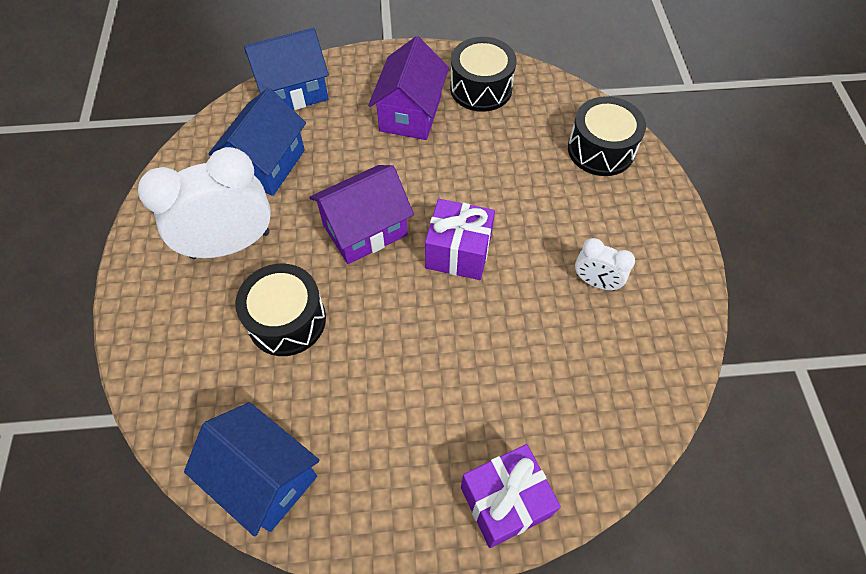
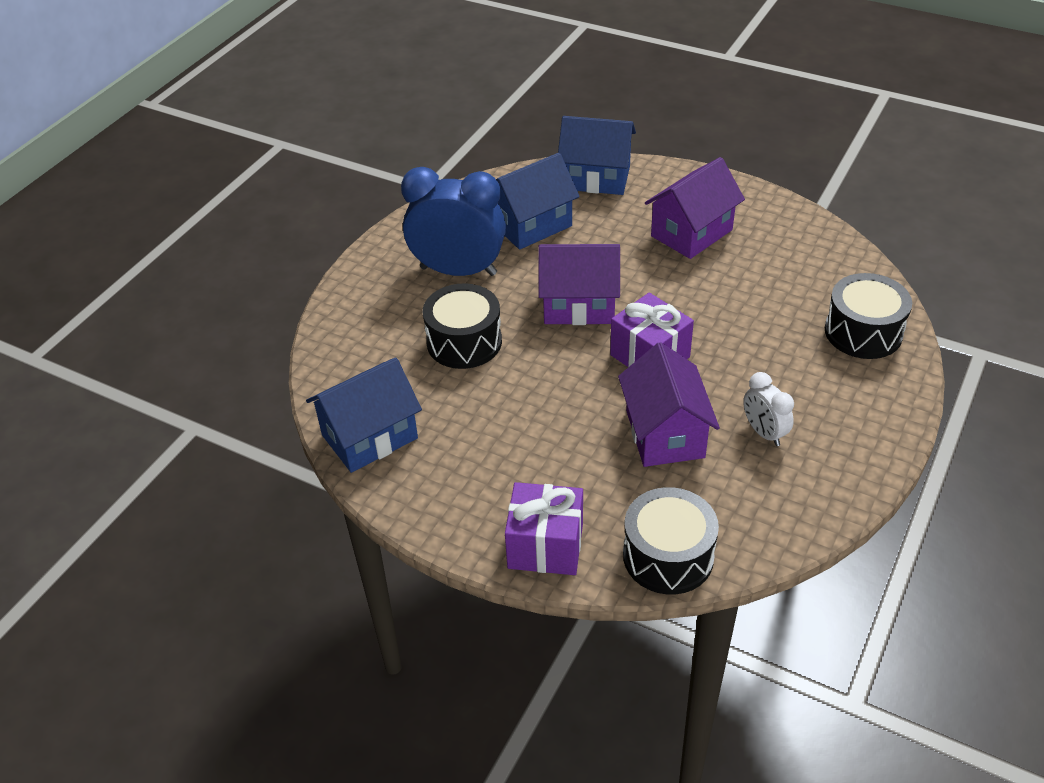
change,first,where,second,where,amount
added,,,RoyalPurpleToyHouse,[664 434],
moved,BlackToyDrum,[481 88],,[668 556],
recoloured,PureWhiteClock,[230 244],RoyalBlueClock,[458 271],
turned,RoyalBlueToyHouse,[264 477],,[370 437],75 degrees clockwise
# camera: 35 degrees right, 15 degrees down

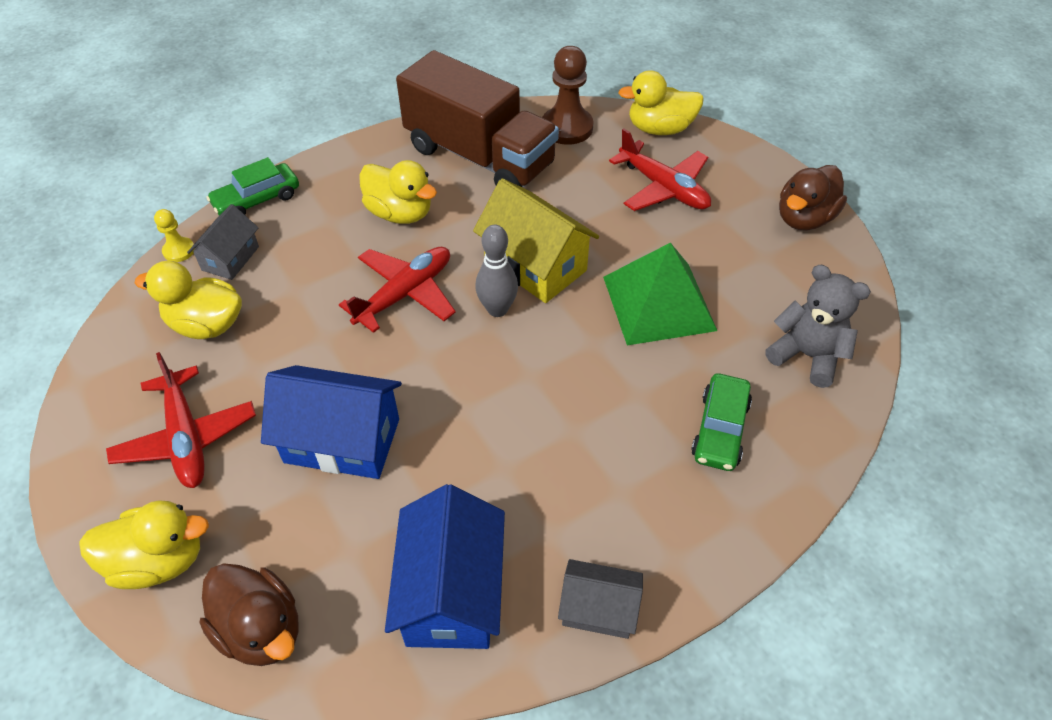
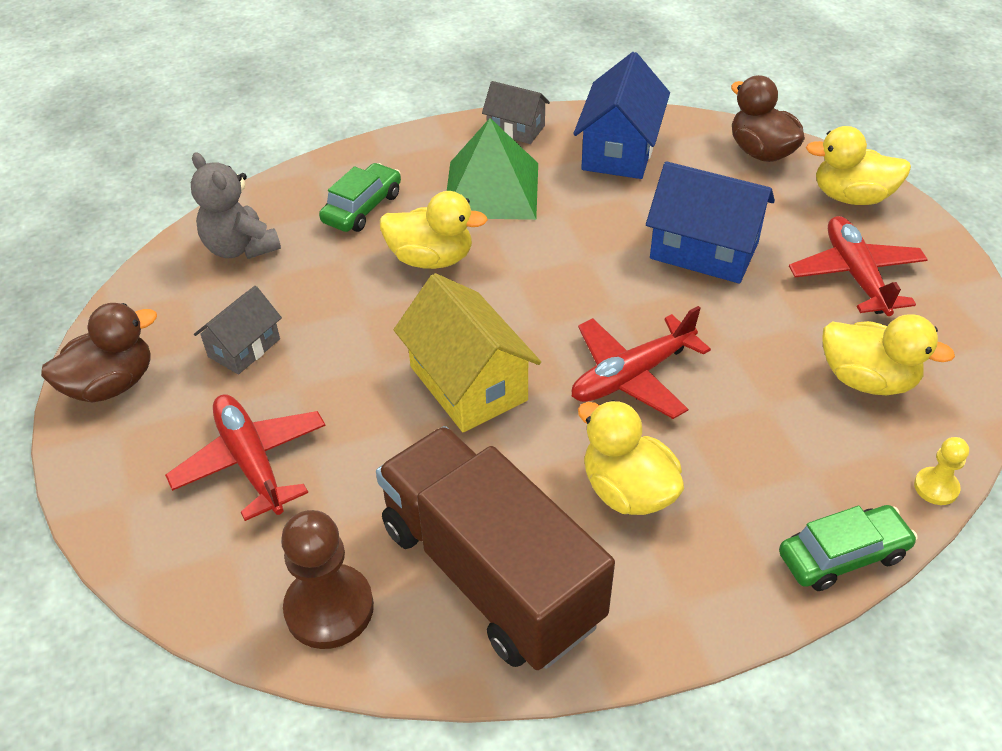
change,first,where,second,where,amount
removed,GrayBowlingPin,[497 309],,,
moved,GrayToyHouse,[230 258],,[244 348],
moved,EmeraldPyramidShape,[658 303],,[492 189],
moved,GoldenRubberDuck,[659 129],,[431 259],
# camera: 165 degrees left, 5 degrees down

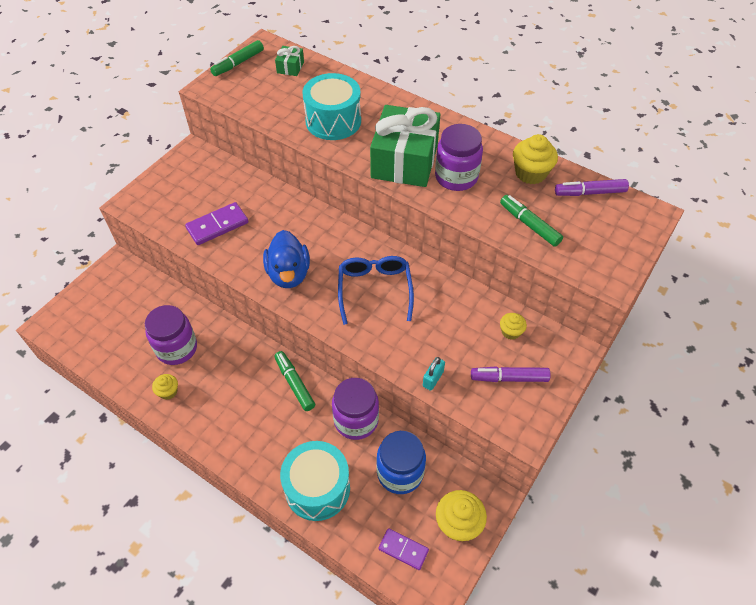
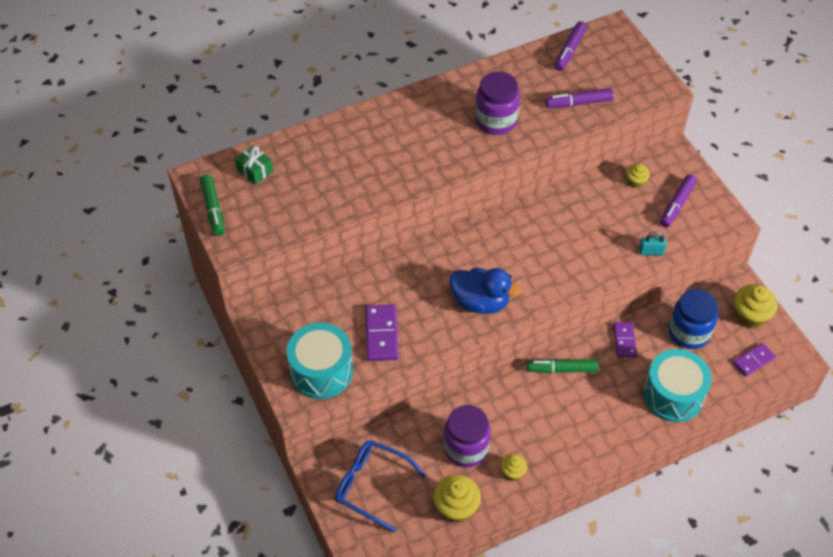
change,first,where,second,where,amount
removed,EmeraldWrappedGift,[404 161],,,
moved,TealToyDrum,[333 121],,[321 371],
moved,RoyalBlueSpectacles,[374 290],,[372 486],
moved,GoldenFairyCake,[530 173],,[456 507],
replaced,RoyalPurpleJar,[356 420],RoyalPurpleDomino,[624 340],
recoloured,EmeraldMarkerPen,[529 224],RoyalPurpleMarkerPen,[579 103],
turned,TealSmallLock,[433 379],,[651 252],60 degrees counterclockwise
# camera: 60 degrees left, 0 degrees up

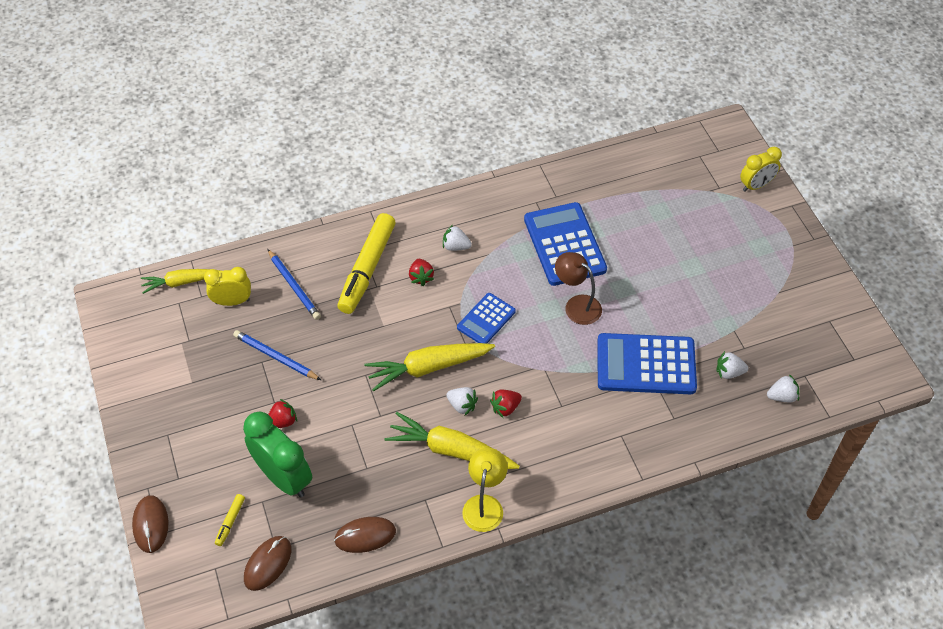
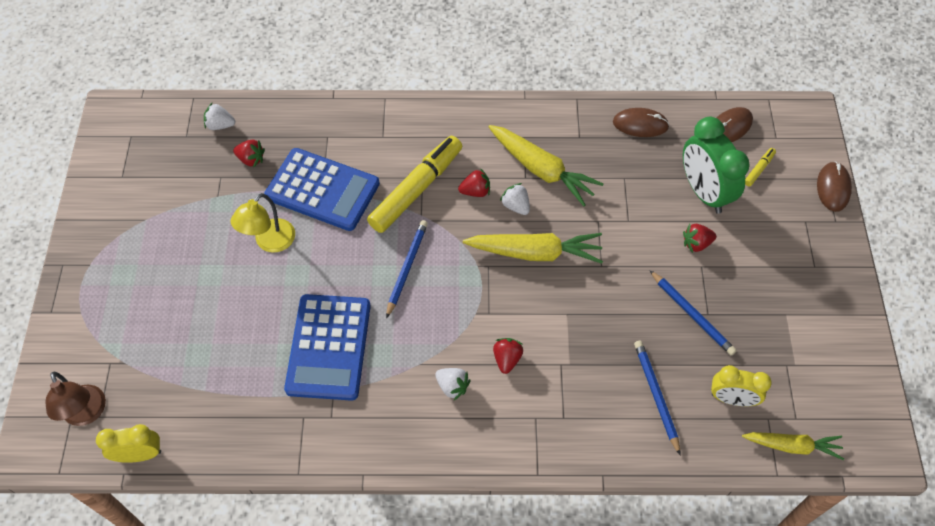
change,first,where,second,where,amount
removed,RoyalBluePocketCalculator,[486 319],,,
added,,,RoyalBluePencil,[407 268],
moved,GoldenMarkerPen,[367 269],,[416 189],
moved,GoldenReadingLamp,[484 505],,[269 242],
moved,BrownReadingLamp,[577 305],,[86 414],
moved,GoldenClock,[756 185],,[140 454],
recoloured,PureWhiteStrawberry,[729 372],ScarletStrawberry,[251 159],
# camera: 160 degrees left, 5 degrees up

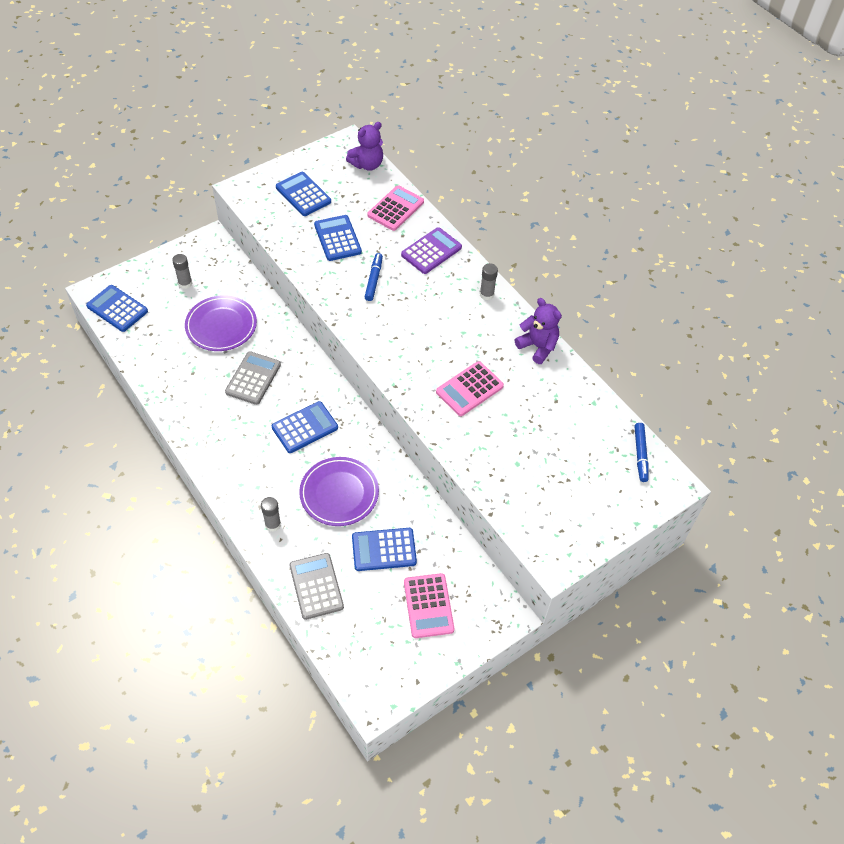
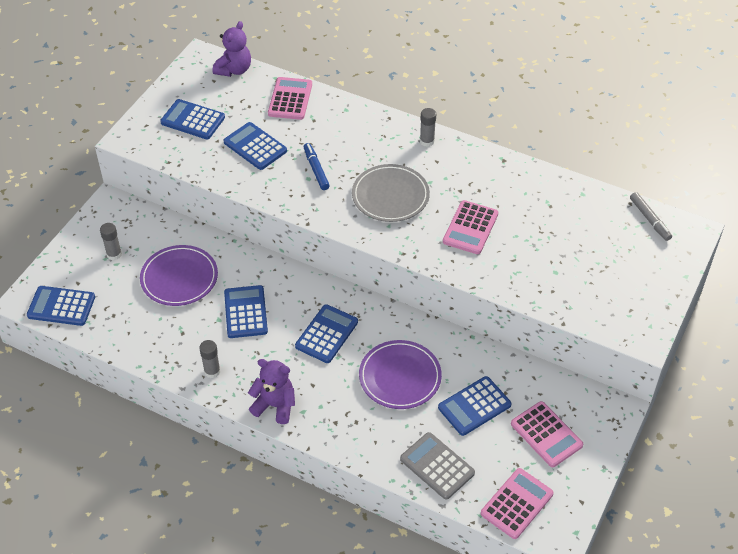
change,first,where,second,where,amount
removed,RoyalPurplePocketCalculator,[431 251],,,
added,,,GrayPlate,[390 196],
added,,,RosePinkPocketCalculator,[516 504],
moved,GrayGlueStick,[273 524],,[212 371],
moved,RoyalPurpleStuffedBear,[538 347],,[275 405],
recoloured,GrayPocketCalculator,[253 378],RoyalBluePocketCalculator,[245 312],
recoloured,RoyalBlueMarkerPen,[640 454],GrayMarkerPen,[649 220],
# camera: 25 degrees left, 5 degrees down

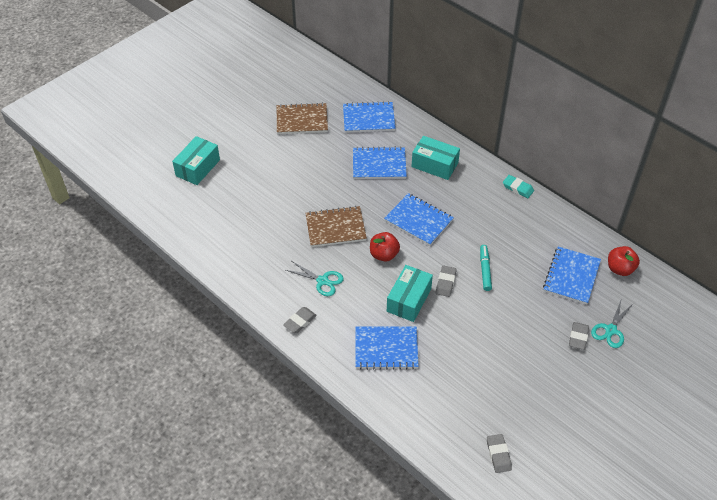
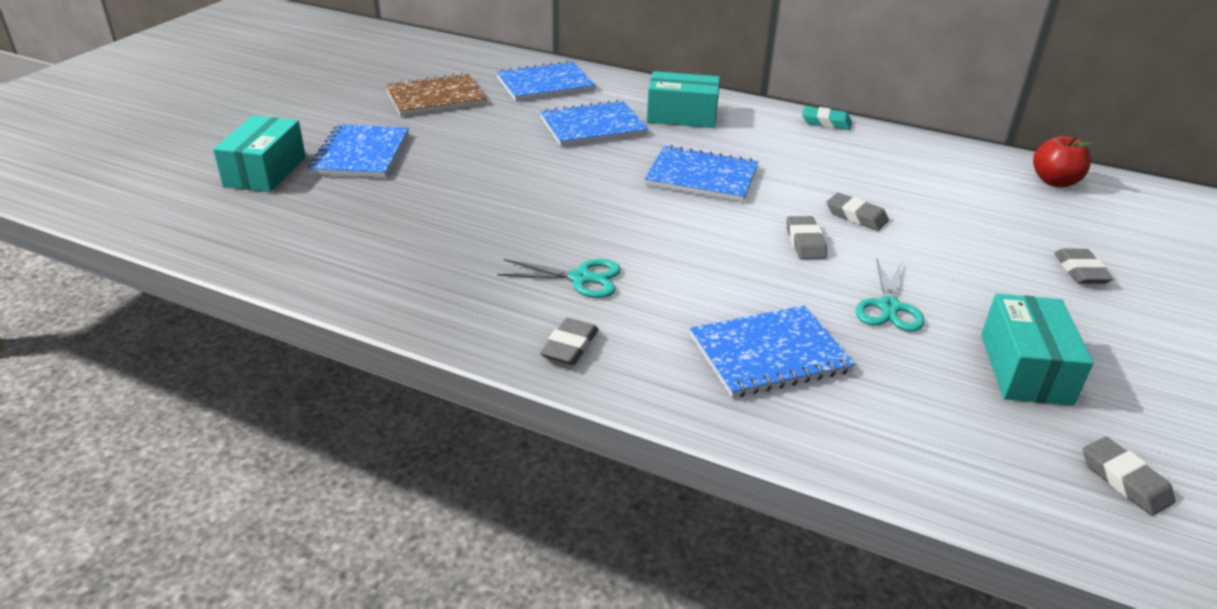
change,first,where,second,where,amount
removed,BrownExerciseBook,[335 228],,,
removed,ScarletApple,[384 255],,,
moved,TealParcel,[409 300],,[1025 369],
moved,RoyalBlueExerciseBook,[571 276],,[361 154],
moved,TealPairOfScissors,[610 330],,[889 307],
replaced,TealMarkerPen,[485 270],GrayGumEraser,[856 216],
# camera: 20 degrees left, 15 degrees down

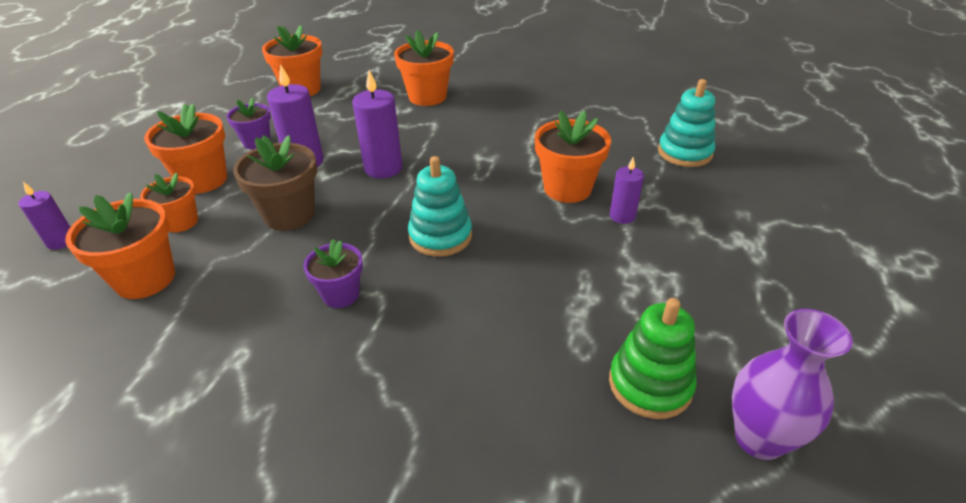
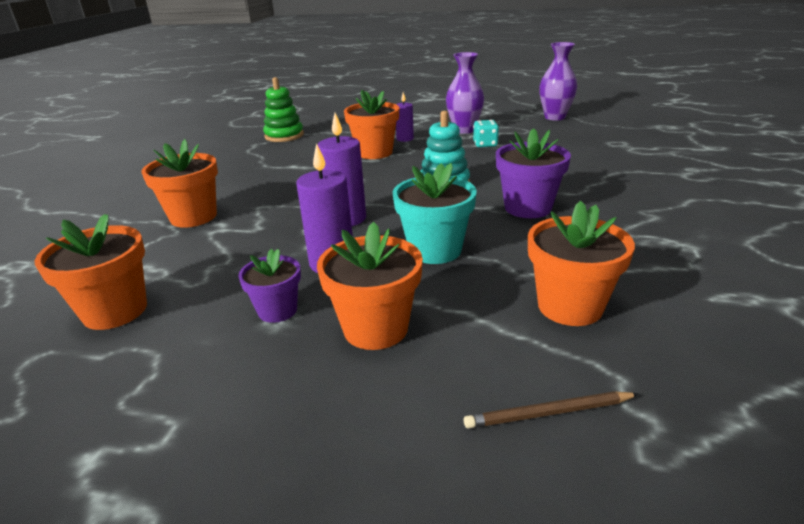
change,first,where,second,where,amount
removed,BrightOrangePlantPot,[181 222],,,
removed,TealStackingRings,[684 153],,,
added,,,RoyalPurpleFlowerVase,[464 130],
added,,,TealDice,[485 144],
moved,EmeraldStackingRings,[650 384],,[284 136],
replaced,RoyalPurpleCandle,[61 241],BrownPencil,[548 413],
recoloured,BrownPlantPot,[289 215],TealPlantPot,[435 250],
resized,RoyalPurplePlantPot,[341 294],,[528 208],x1.58
# camera: 95 degrees left, 10 degrees down

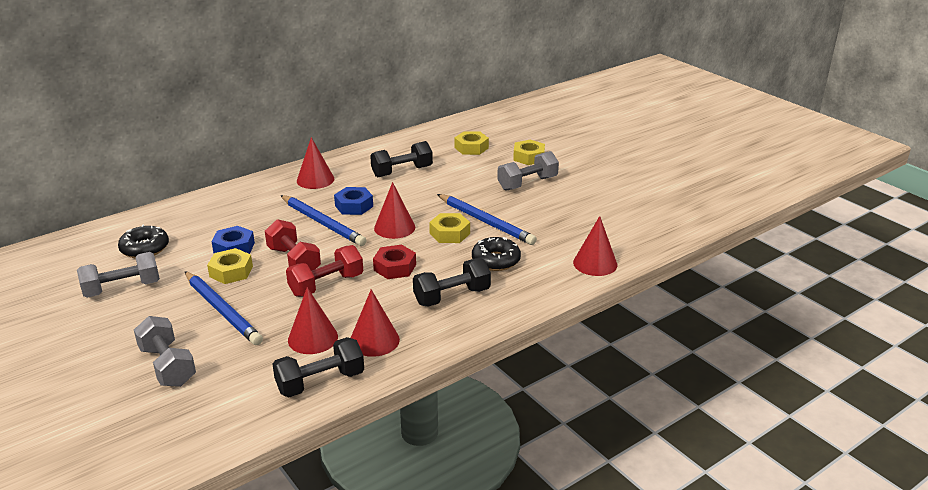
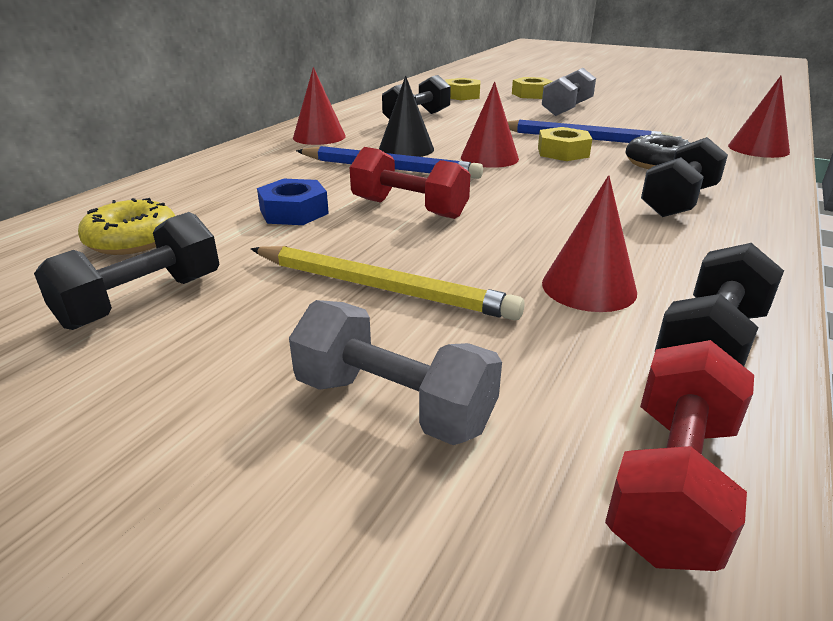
change,first,where,second,where,amount
removed,GoldenHexNut,[231 271],,,
removed,ScarletSolidCone,[374 340],,,
removed,ScarletHexNut,[395 267],,,
moved,ScarletDumbbell,[326 285],,[672 483],
replaced,RoyalBlueHexNut,[354 206],BlackSolidCone,[406 149],
recoloured,GrayDumbbell,[122 289],BlackDumbbell,[142 301],
recoloured,BlackDoughnut,[145 248],GoldenDoughnut,[132 240],
recoloured,RoyalBluePencil,[222 310],GoldenPencil,[382 288],
# camera: 25 degrees left, 0 degrees up

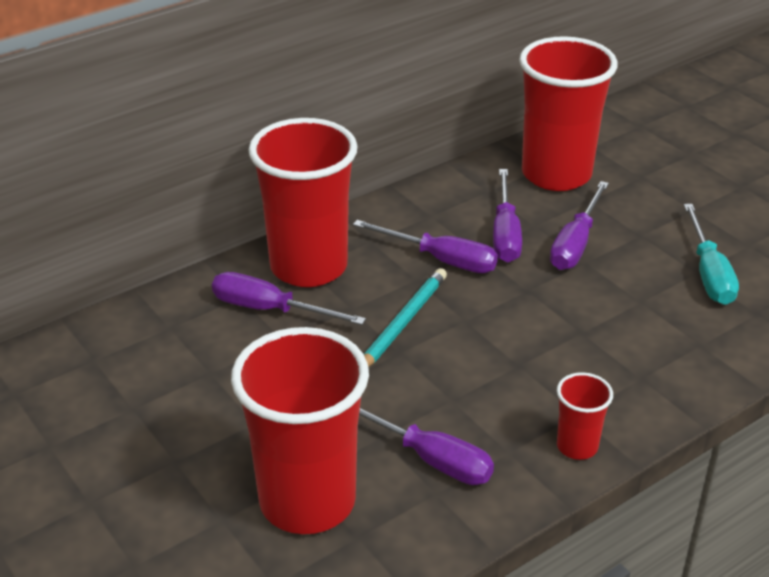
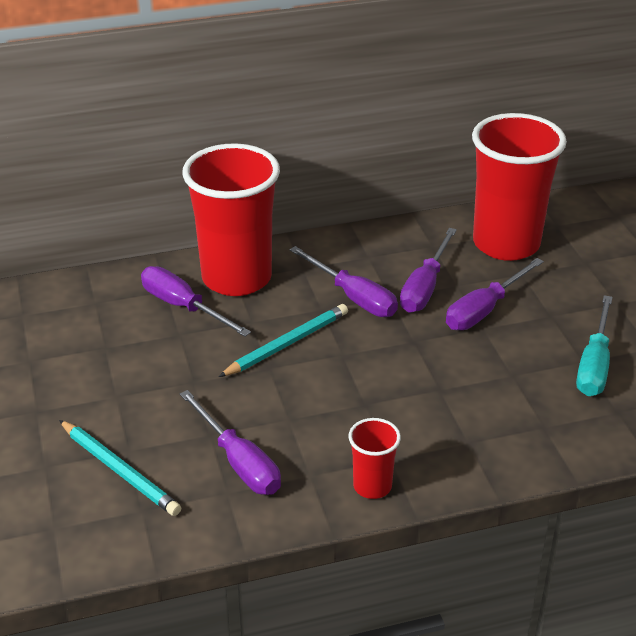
change,first,where,second,where,amount
replaced,ScarletBeaker,[307 501],TealPencil,[119 470],
# camera: 20 degrees right, 0 degrees up

